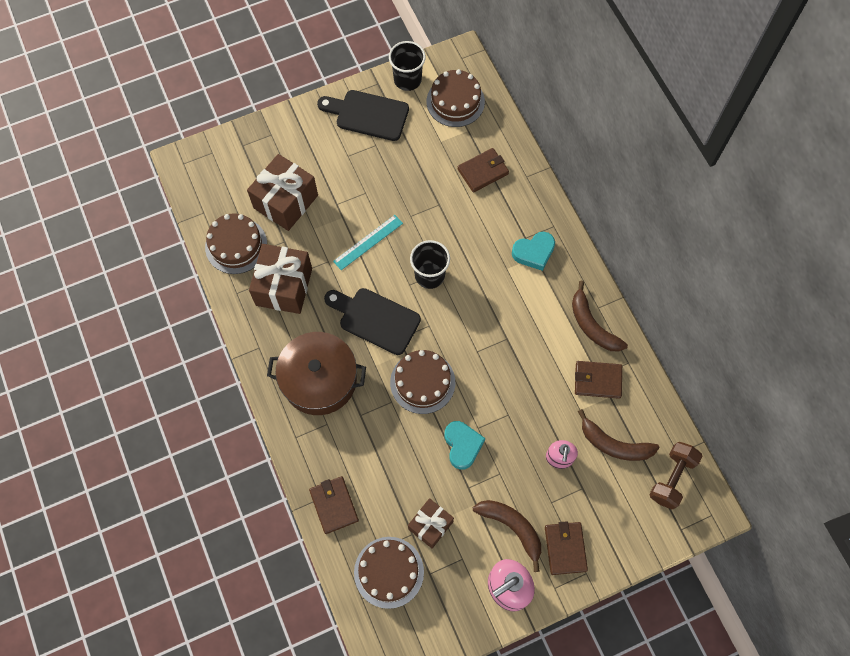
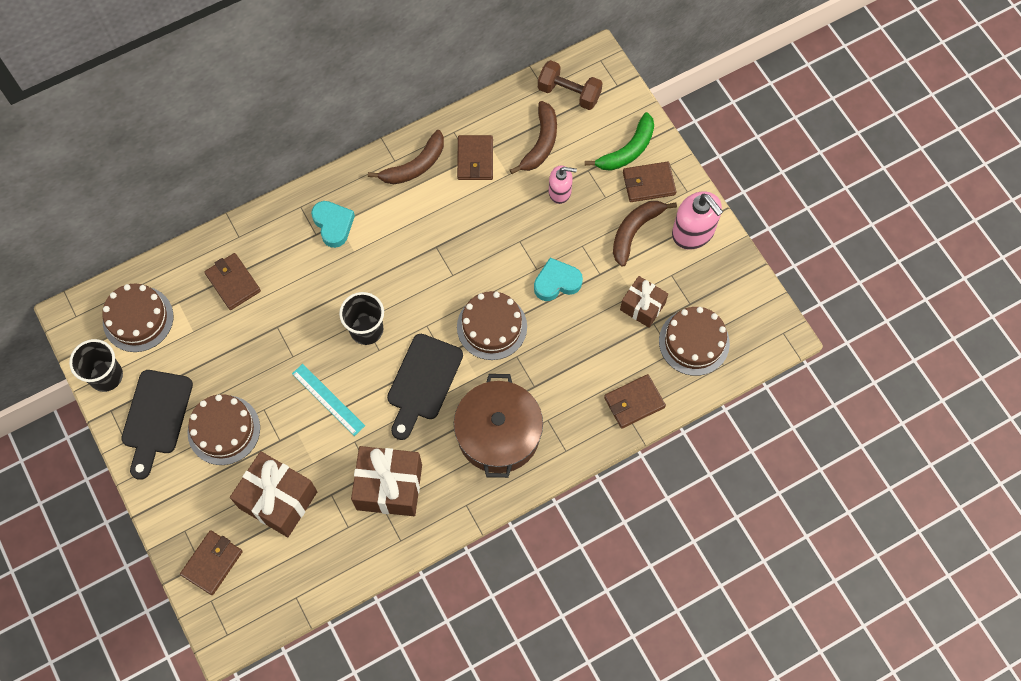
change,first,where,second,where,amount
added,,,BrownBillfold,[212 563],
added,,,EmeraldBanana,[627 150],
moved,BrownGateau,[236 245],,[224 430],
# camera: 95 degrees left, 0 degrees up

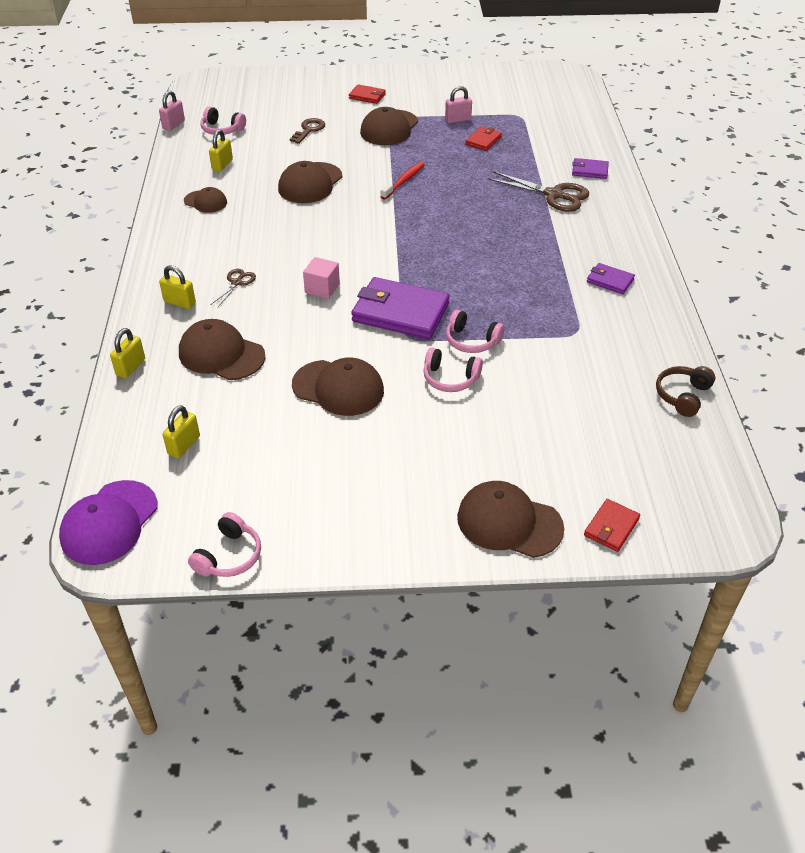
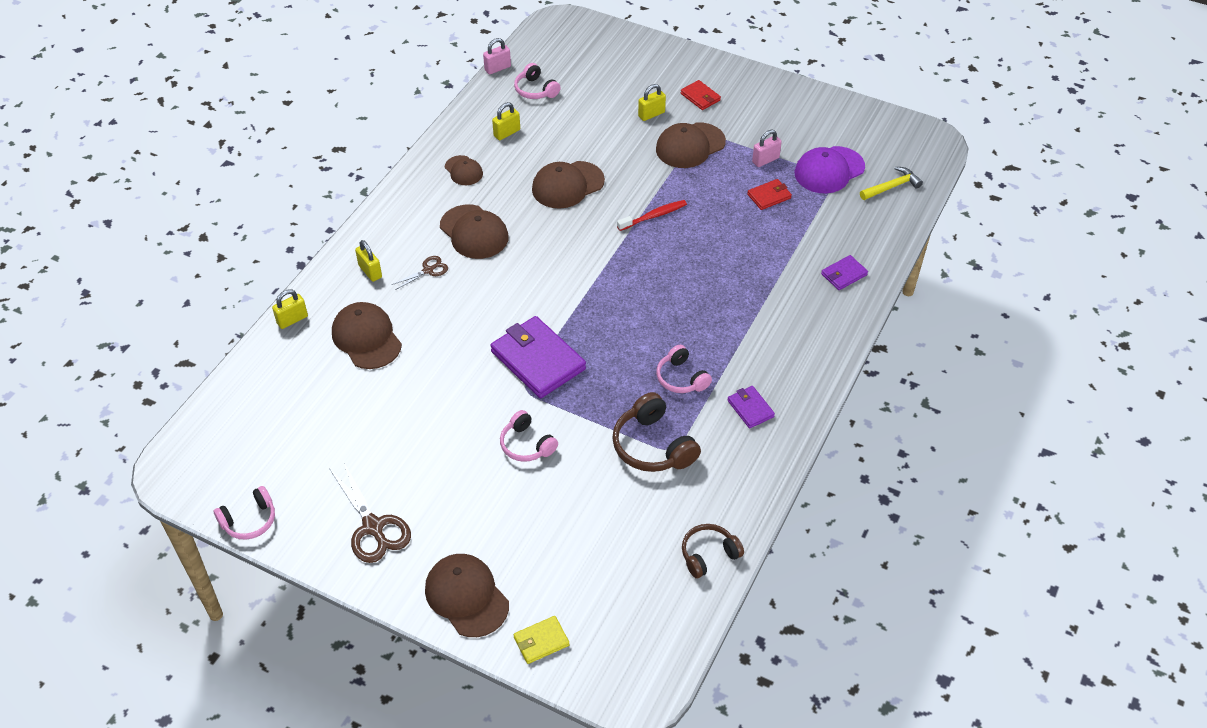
change,first,where,second,where,amount
removed,BrownDoorKey,[309 130],,,
removed,RosePinkBlock,[322 288],,,
added,,,BrownHeadset,[653 446],
added,,,GoldenClawHammer,[892 187],
moved,RoyalPurplePeakedCap,[109 522],,[829 170],
moved,GoldenSmallLock,[184 445],,[651 114],
moved,BrownPeakedCap,[338 388],,[474 232],
moved,RosePinkHeadset,[471 341],,[681 378],
moved,BrownPairOfScissors,[554 195],,[373 527],
recoloured,ScarletBillfold,[611 527],GoldenBillfold,[541 641],
turned,RosePinkSmallLock,[458 119],,[765 160],45 degrees counterclockwise
turned,RoyalPurpleBillfold,[589 170],,[844 274],75 degrees counterclockwise
# camera: 30 degrees right, 5 degrees up

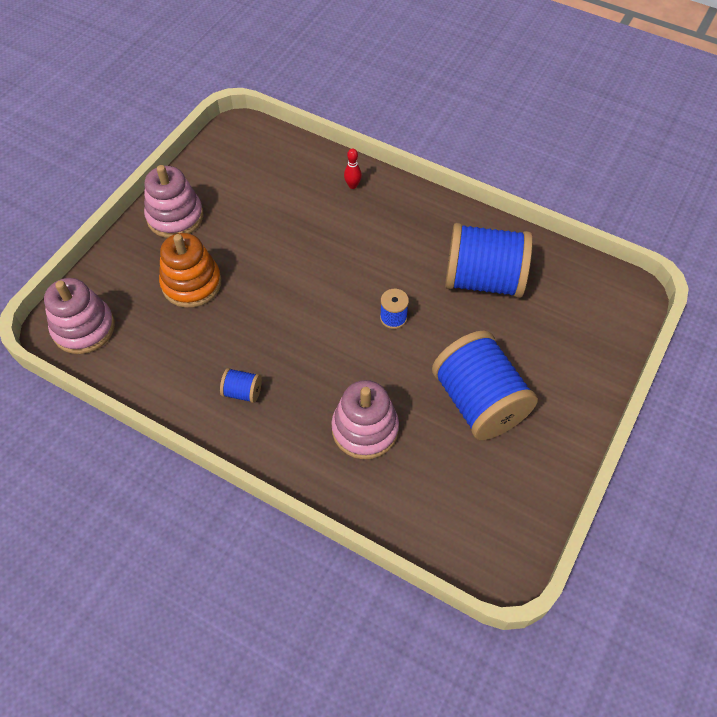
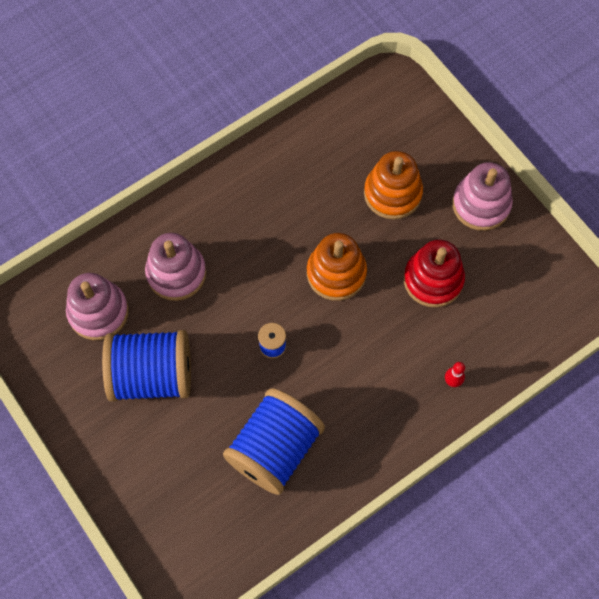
change,first,where,second,where,amount
removed,RoyalBlueReelOfThread,[242 392],,,
added,,,BrightOrangeStackingRings,[336 273],
added,,,ScarletStackingRings,[433 280],
moved,RosePinkStackingRings,[84 328],,[98 312],
# camera: 115 degrees right, 10 degrees up

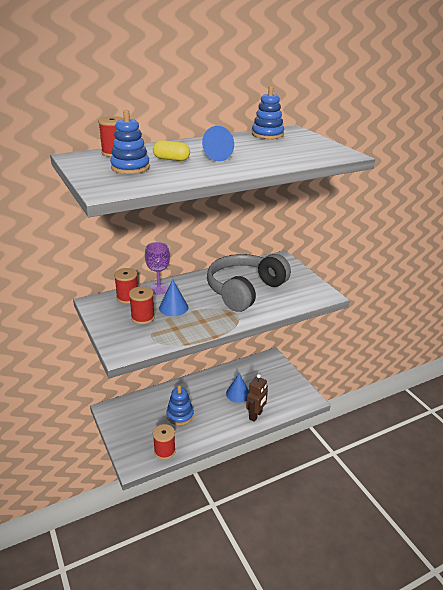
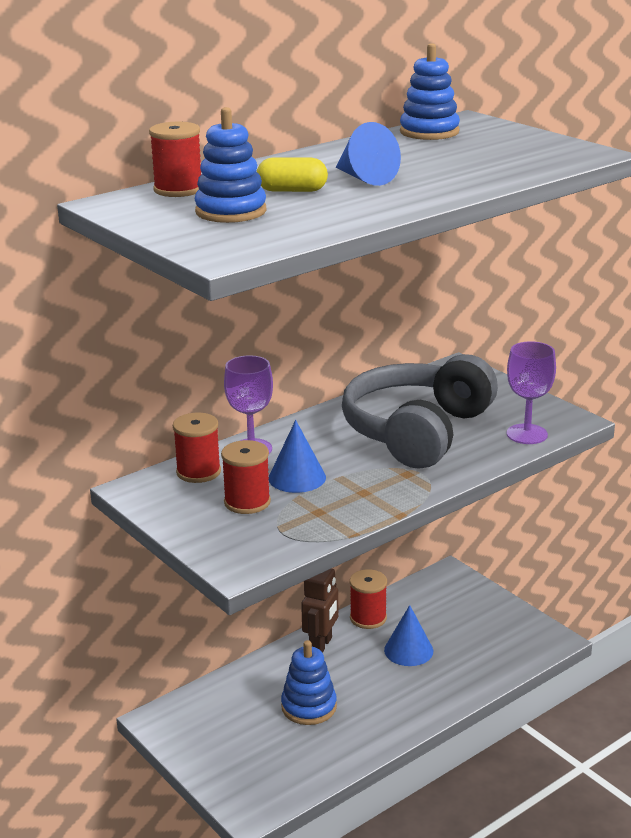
change,first,where,second,where,amount
added,,,RoyalPurpleGoblet,[527 434],
moved,ScarletReelOfThread,[164 451],,[368 618],
moved,BrownRobot,[255 415],,[321 645],
# camera: 10 degrees left, 5 degrees down

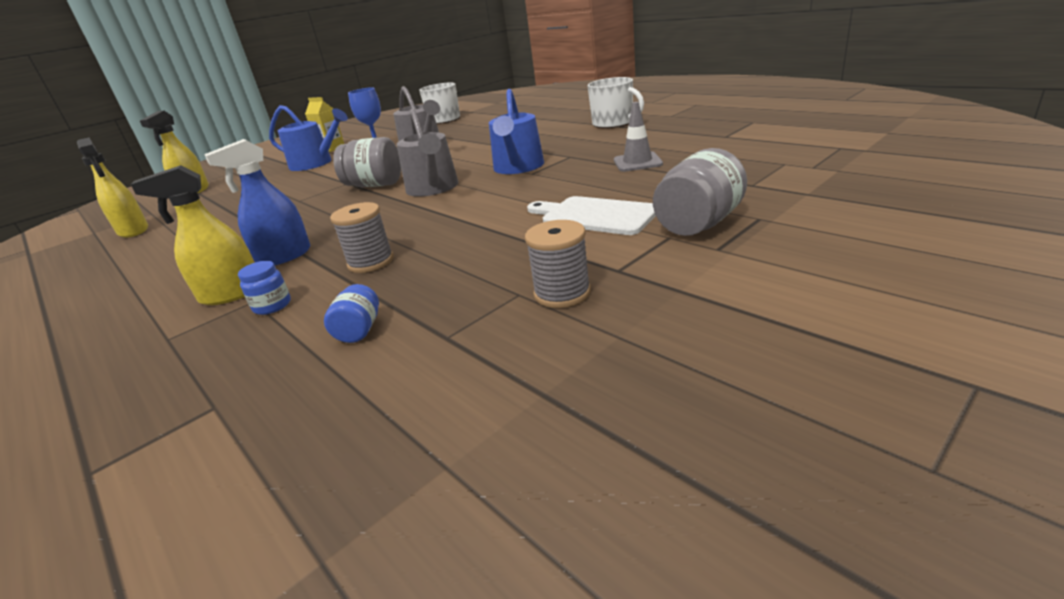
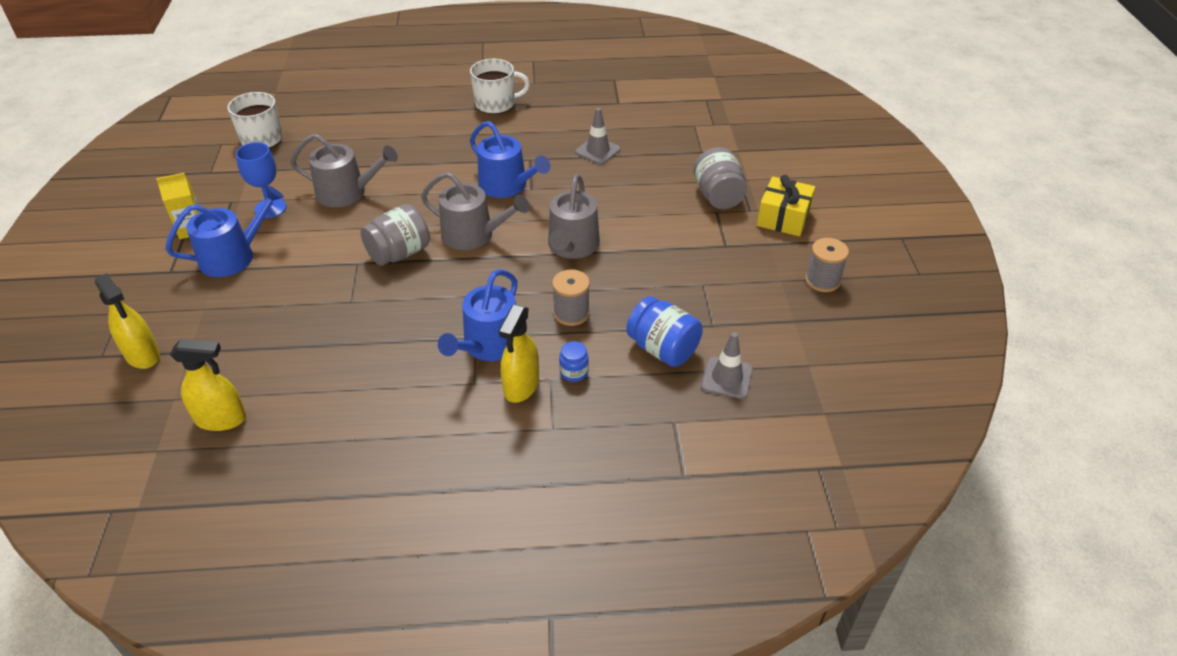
change,first,where,second,where,amount
removed,PureWhiteCuttingBoard,[594 215],,,
added,,,GraySprinklingCan,[572 246],
added,,,GraySafetyCone,[727 378],
added,,,GoldenWrappedGift,[783 218],
moved,GrayReelOfThread,[562 293],,[822 280],
replaced,RoyalBlueSprayBottle,[284 256],RoyalBlueSprinklingCan,[488 345],
resized,RoyalBlueJar,[359 330],,[663 349],x1.88
# camera: 55 degrees left, 15 degrees up

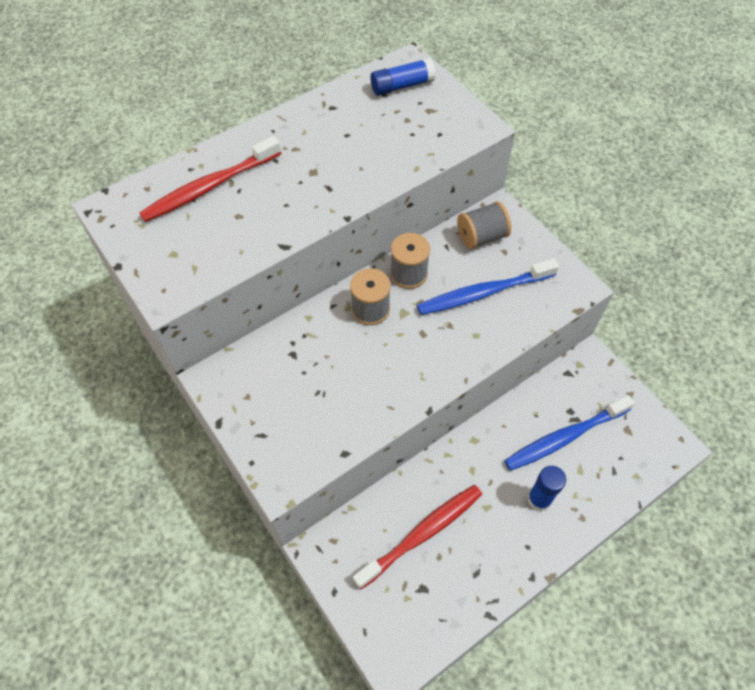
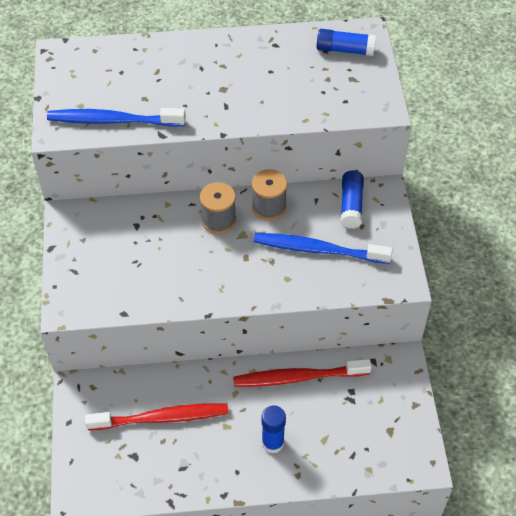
change,first,where,second,where,amount
moved,ScarletToothBrush,[209 187],,[298 377],
moved,RoyalBlueToothBrush,[564 437],,[113 121],
replaced,GrayReelOfThread,[481 236],RoyalBlueGlueStick,[351 205],
# camera: 30 degrees right, 5 degrees down

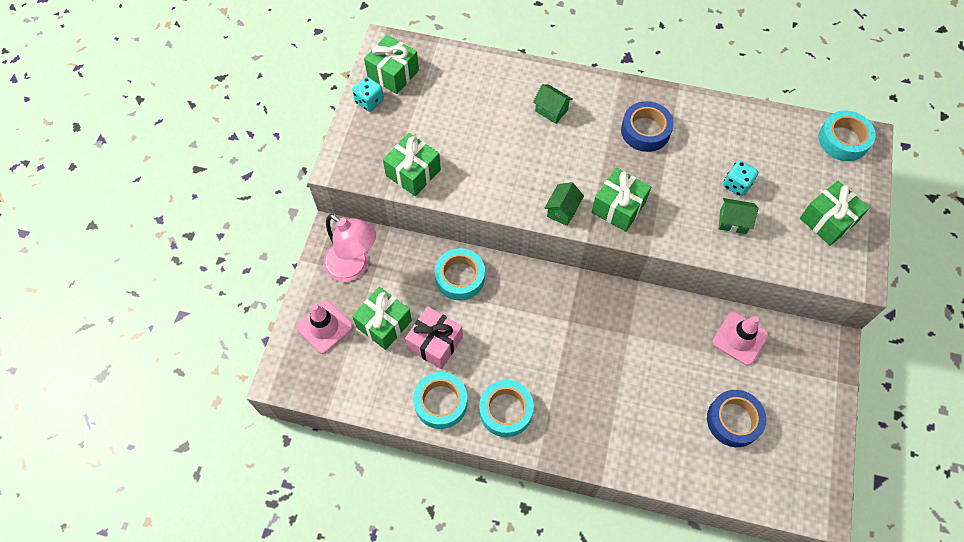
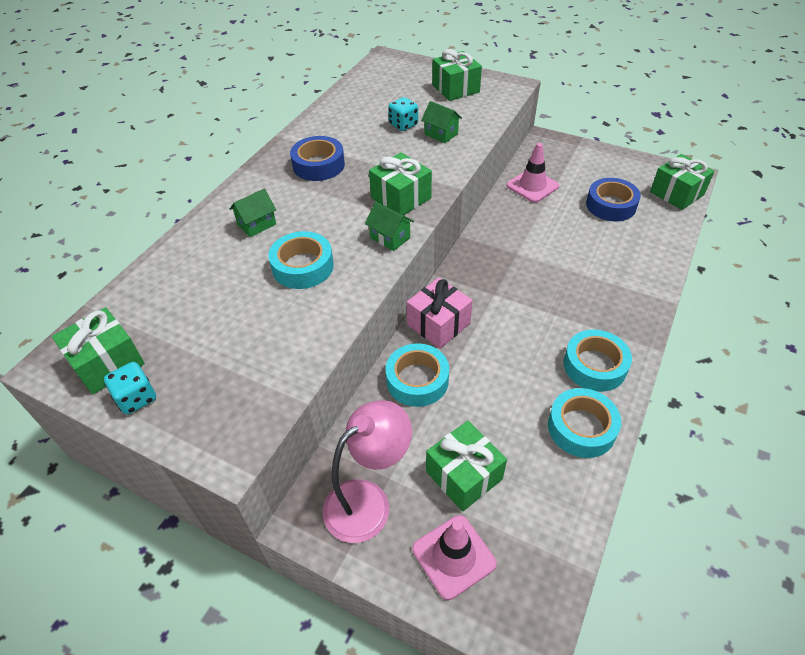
change,first,where,second,where,amount
moved,EmeraldWrappedGift,[413 173],,[677 193],
moved,RosePinkWrappedGift,[435 343],,[438 324],
moved,TealStickyTape,[843 140],,[303 266],
turned,EmeraldToyHouse,[733 222],,[441 134],75 degrees counterclockwise
# camera: 75 degrees left, 15 degrees down

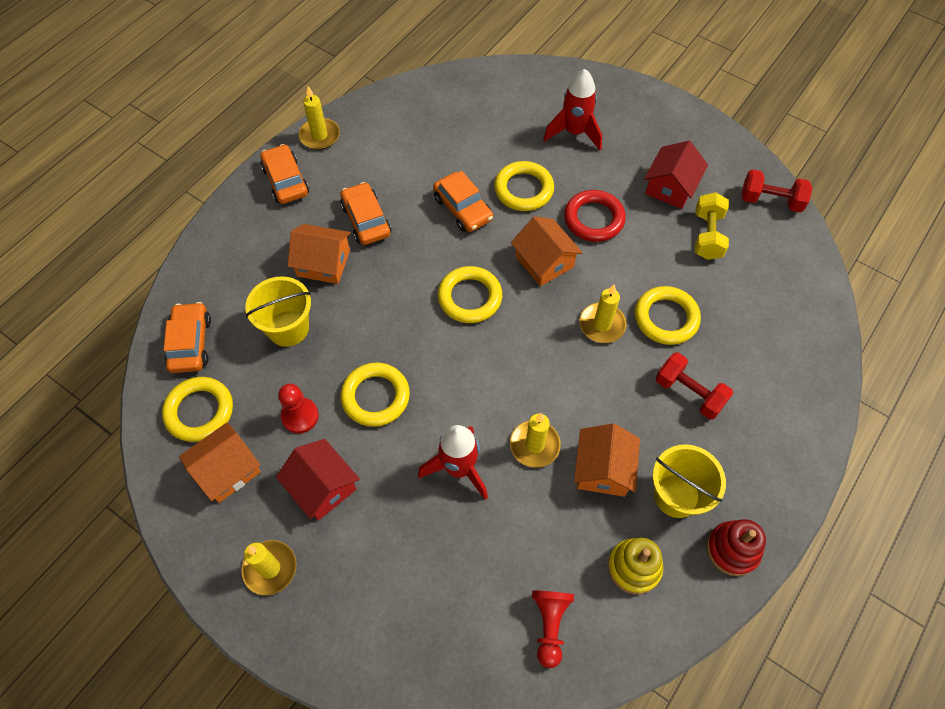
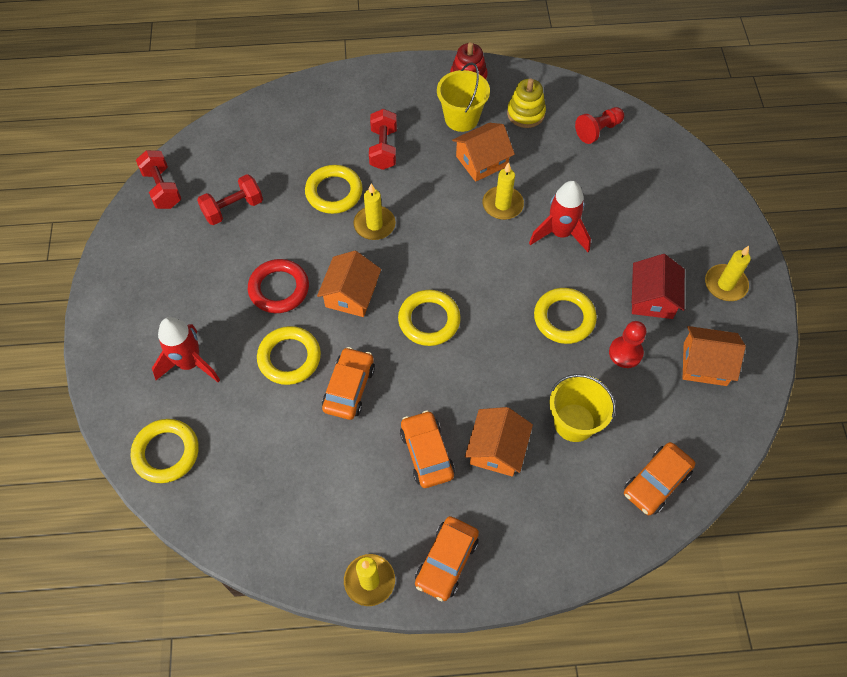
change,first,where,second,where,amount
removed,ScarletToyHouse,[671 187],,,
moved,GoldenTorus,[199 411],,[166 453],
recoloured,GoldenDumbbell,[707 235],ScarletDumbbell,[233 208],
turned,BrightOrangeToyHouse,[323 263],,[497 449],45 degrees clockwise
turned,BrightOrangeToyCar,[366 220],,[426 453],135 degrees clockwise
# camera: 130 degrees left, 0 degrees up

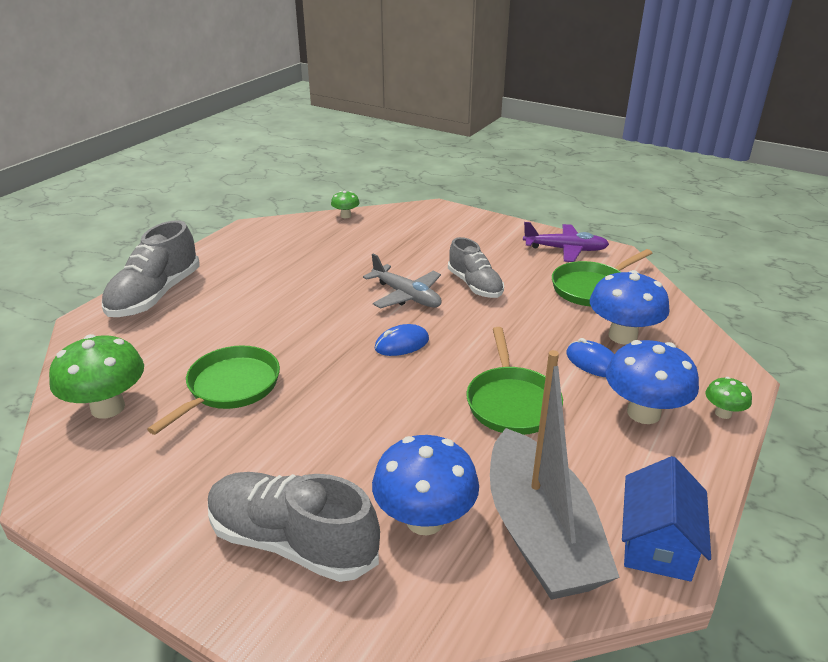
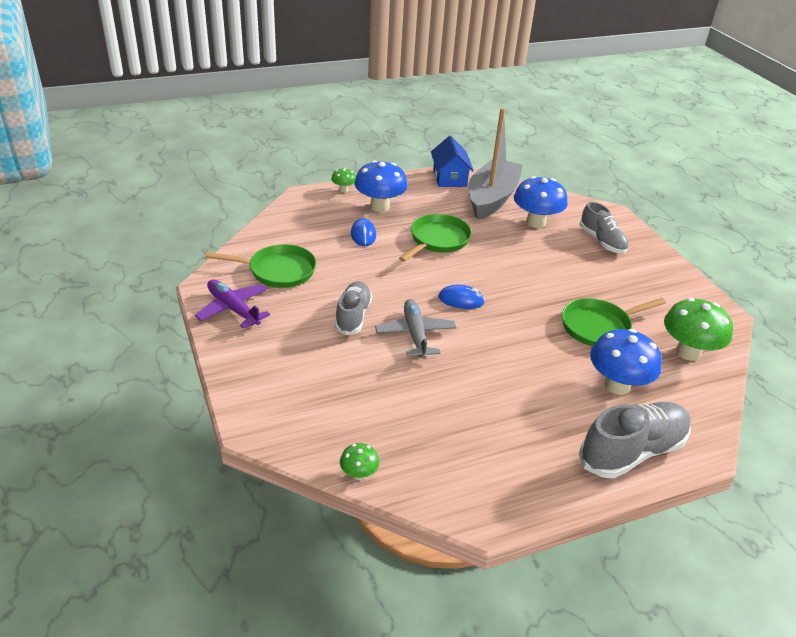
change,first,where,second,where,amount
moved,RoyalBlueMushroom,[622 336],,[617 385],
turned,RoyalBlueToyHouse,[657 543],,[450 178],60 degrees counterclockwise
resized,GrayLaceUpShoe,[292 542],,[602 241],x0.66
# camera: 145 degrees left, 5 degrees up

